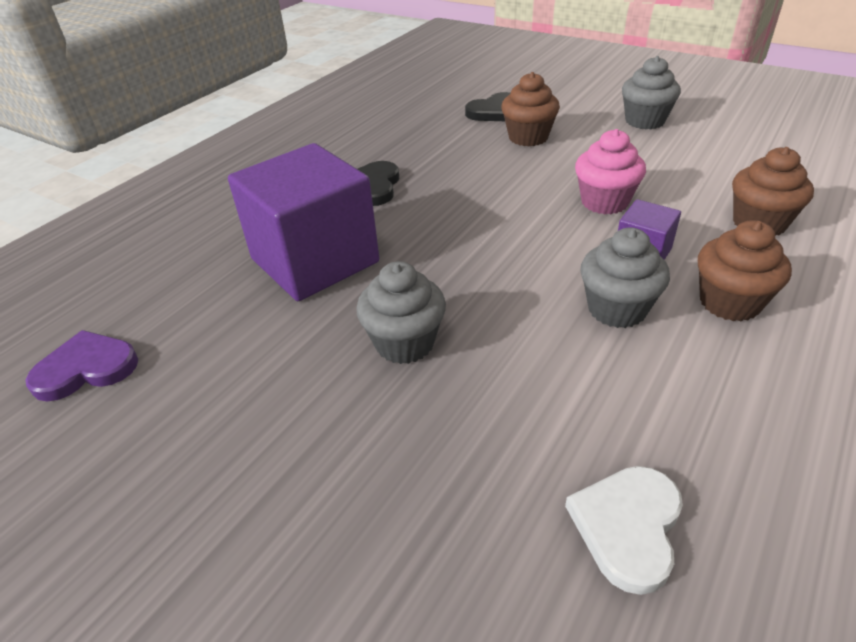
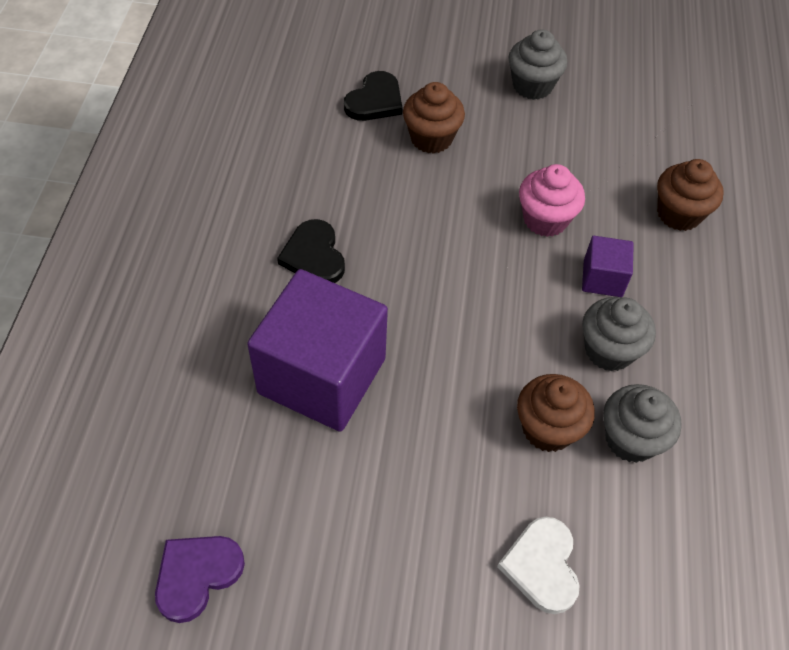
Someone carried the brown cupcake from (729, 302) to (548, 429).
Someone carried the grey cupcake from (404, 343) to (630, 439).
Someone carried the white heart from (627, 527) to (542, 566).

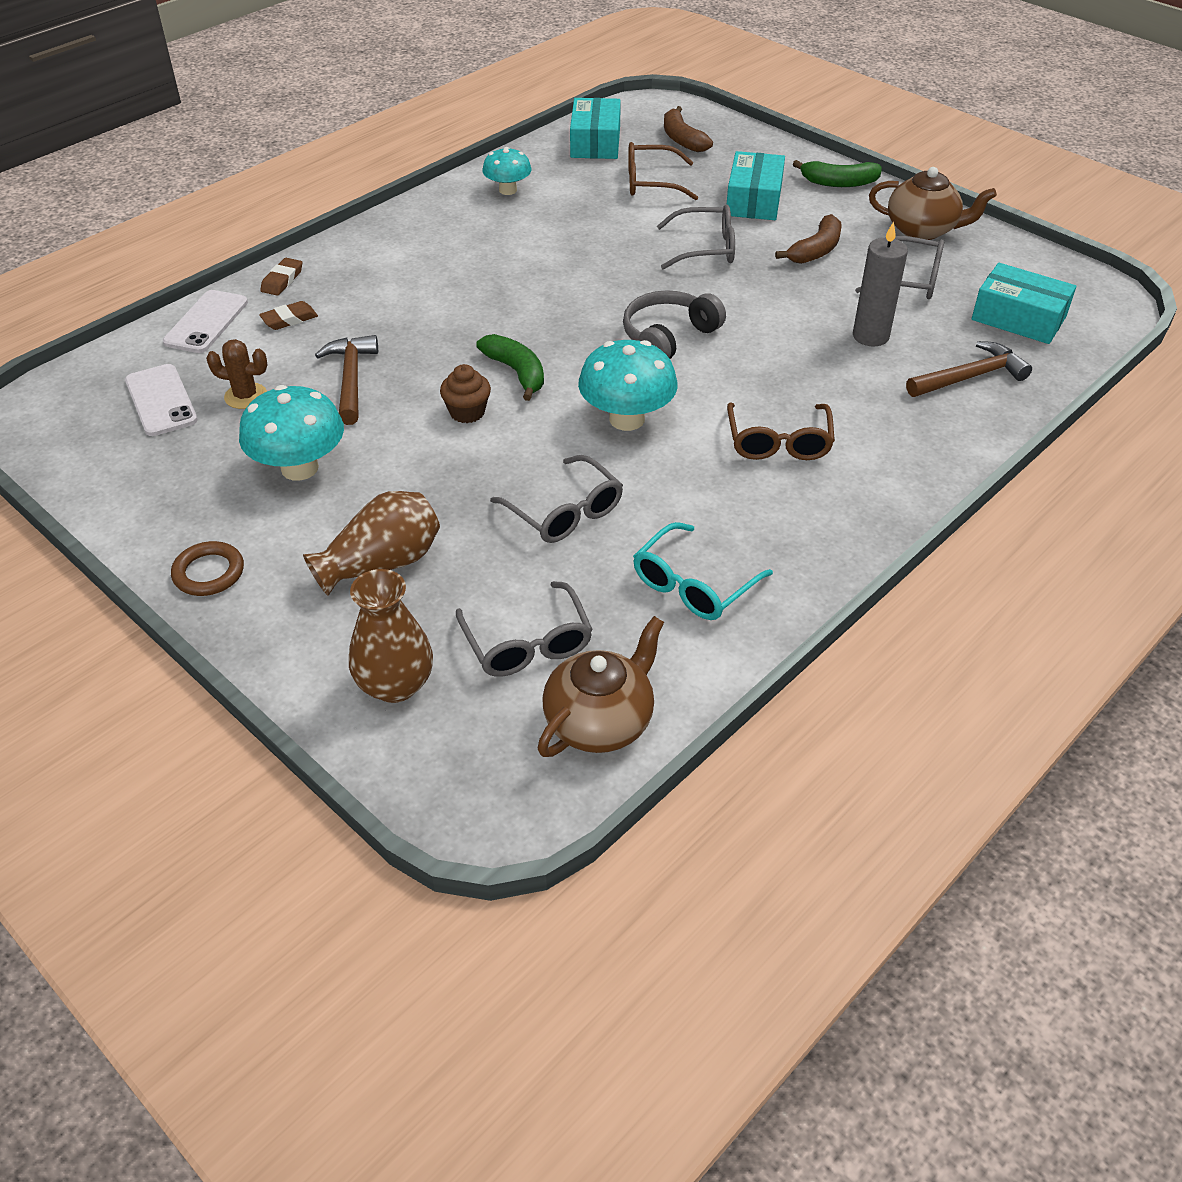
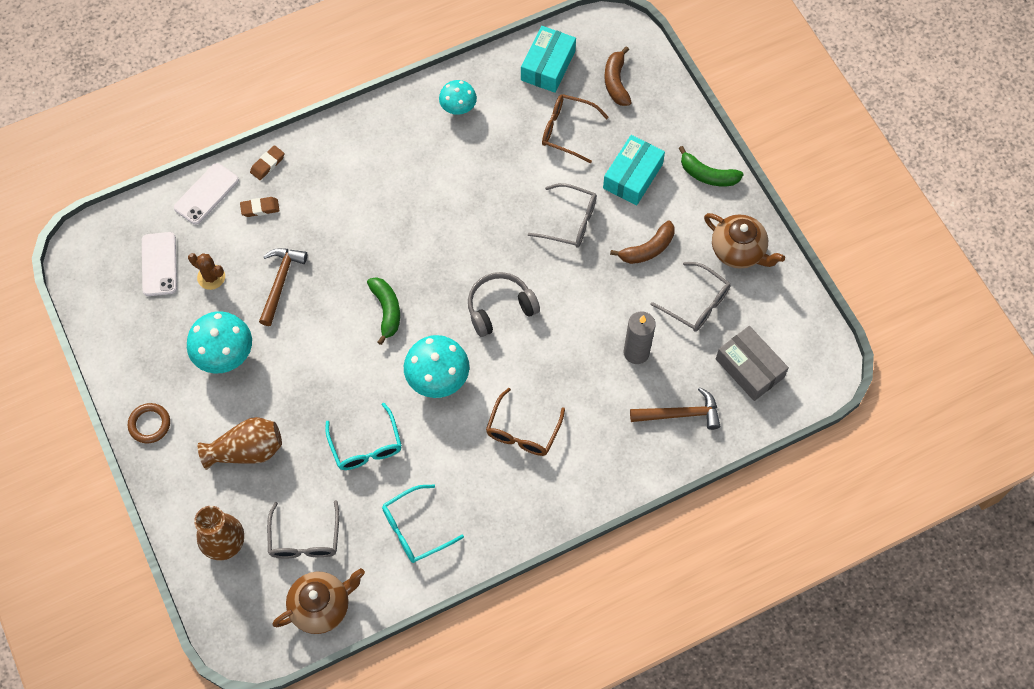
Someone repainted the turquoise box at (1018, 318), which became the grey box at (749, 368).
Someone took away the brown cupcake at (467, 412).
Someone repainted the grey glasses at (564, 512), which became the turquoise glasses at (366, 446).

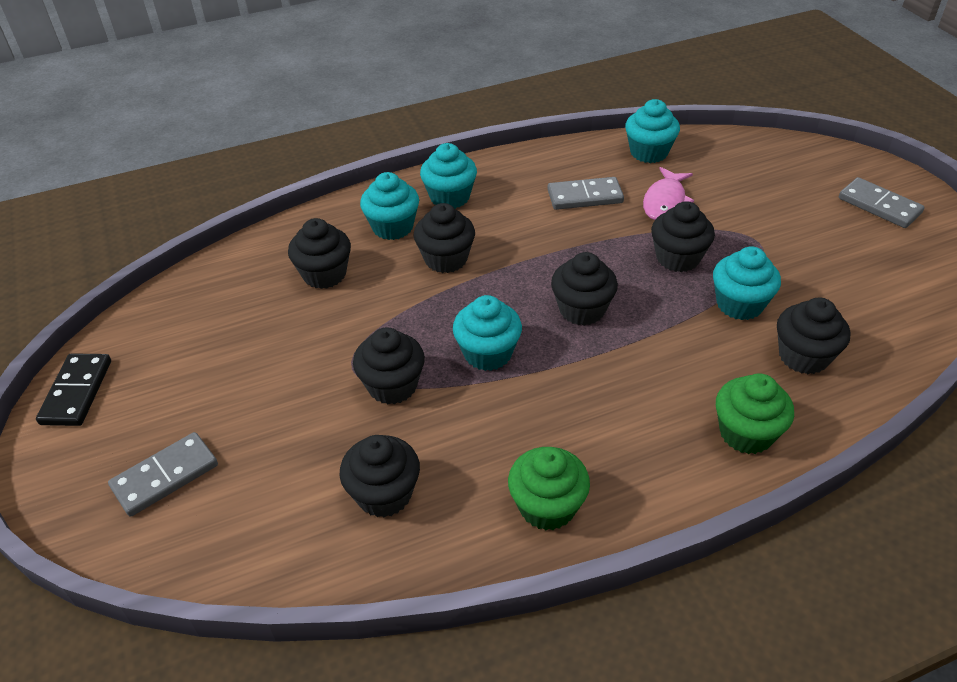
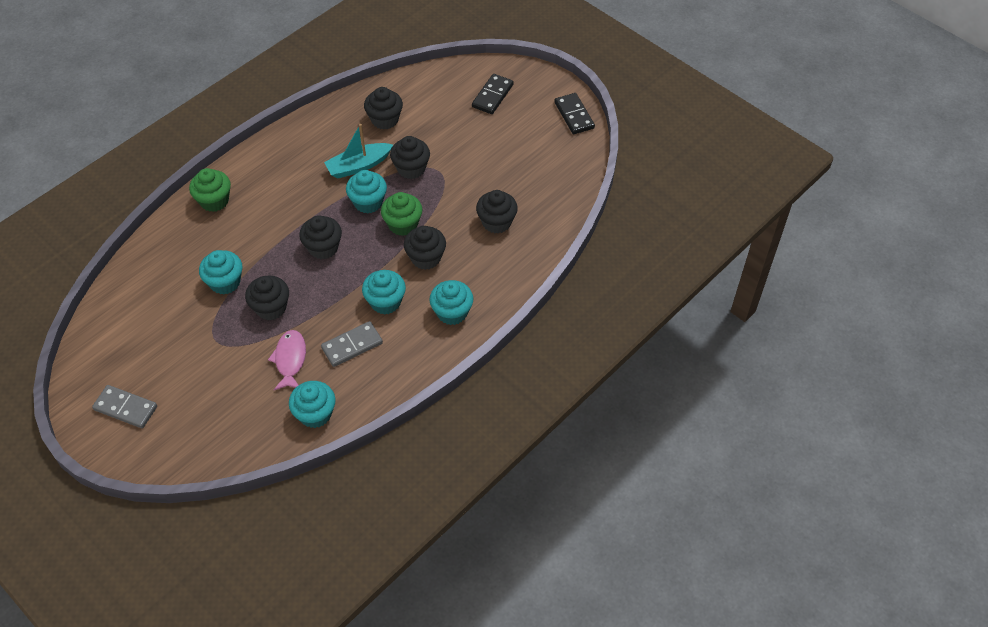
Someone carried the turquoise cupcake from (392, 227) to (385, 302).
Someone took away the black cupcake at (803, 356).
Someone repainted the grey domino at (165, 476), which became the black domino at (492, 96).
Someone carried the green cupcake from (547, 506) to (403, 224).
Someone put down the turquoise boat at (358, 166).

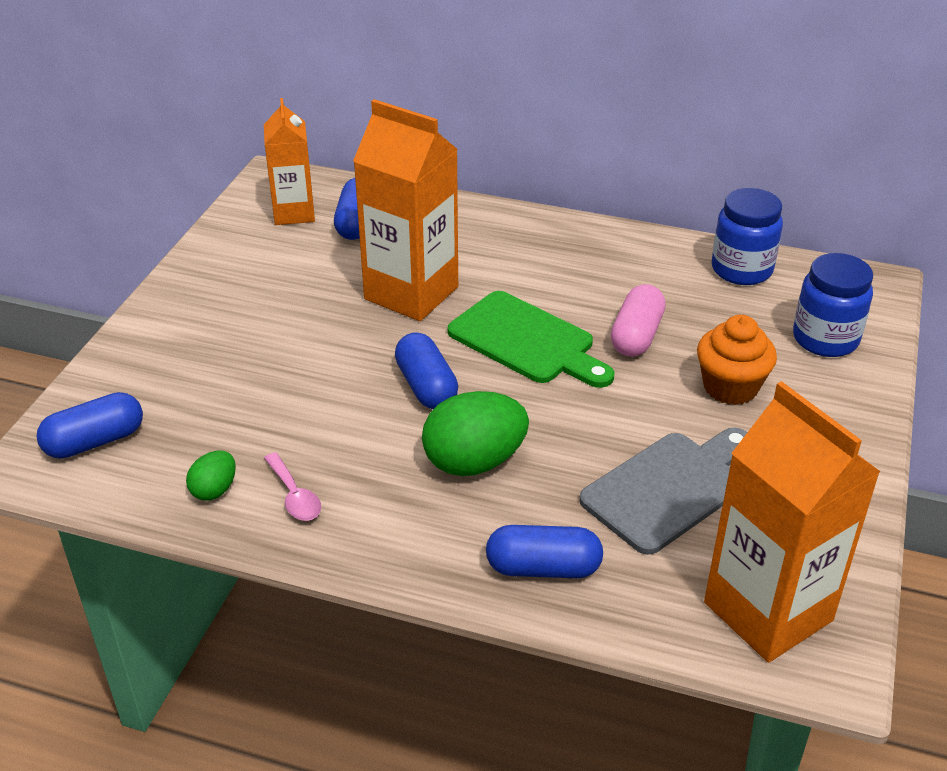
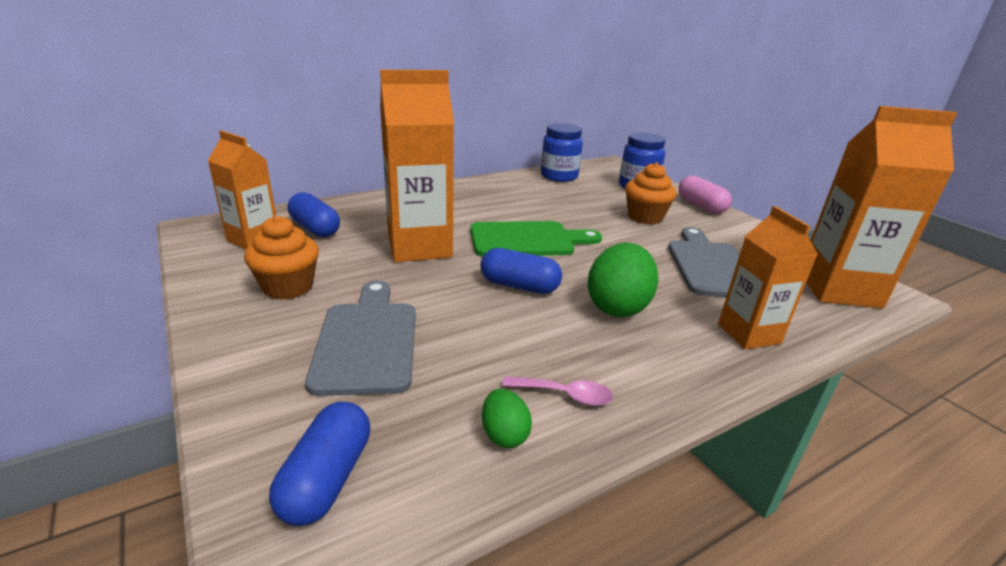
Someone carried the pink capsule from (636, 336) to (700, 206).
Someone swapped the blue capsule at (543, 568) for the orange carton at (748, 334).
Someone put down the orange cupcake at (288, 287).
Someone put down the grey cutting board at (367, 341).

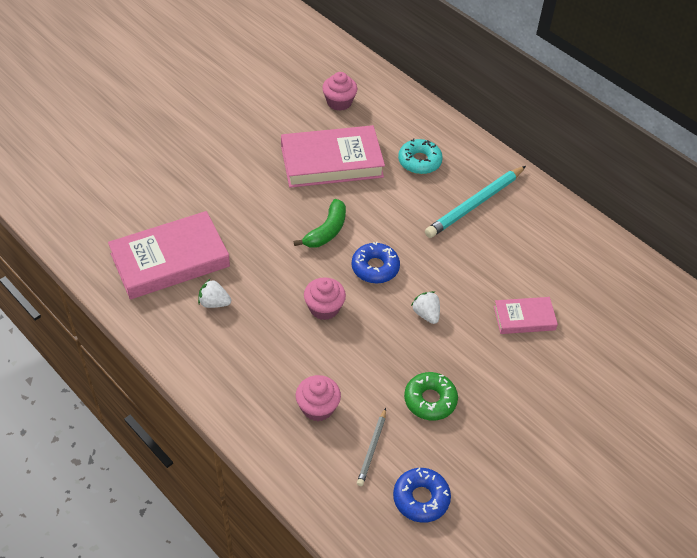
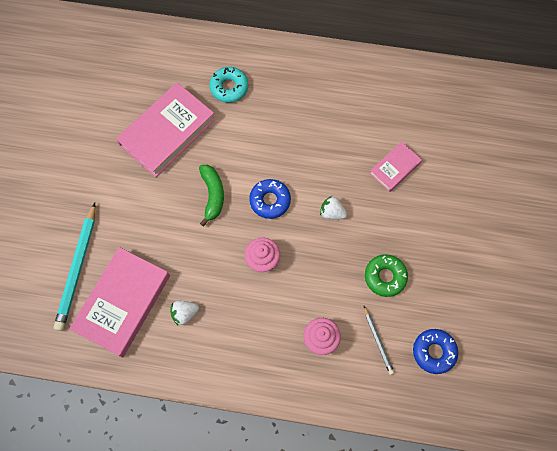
Someone took away the pink cupcake at (339, 102).
Someone carried the turquoise pencil from (475, 204) to (77, 269).

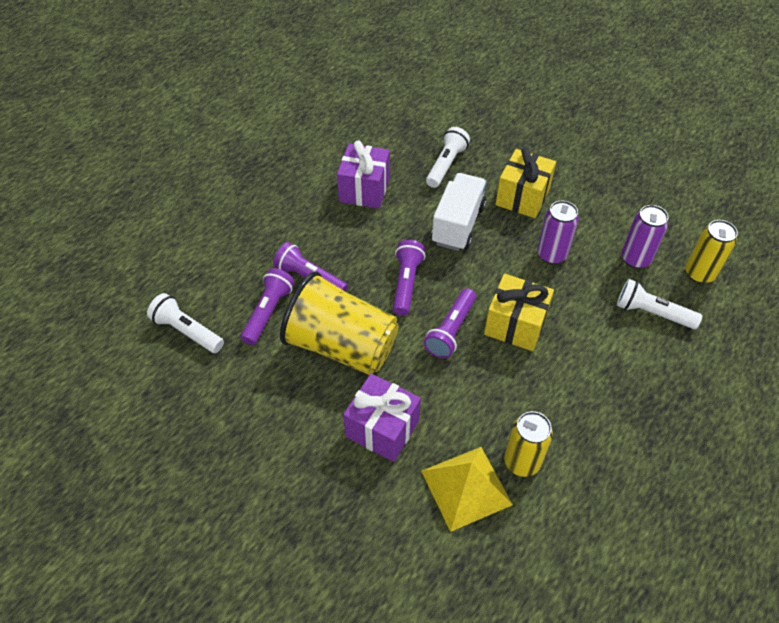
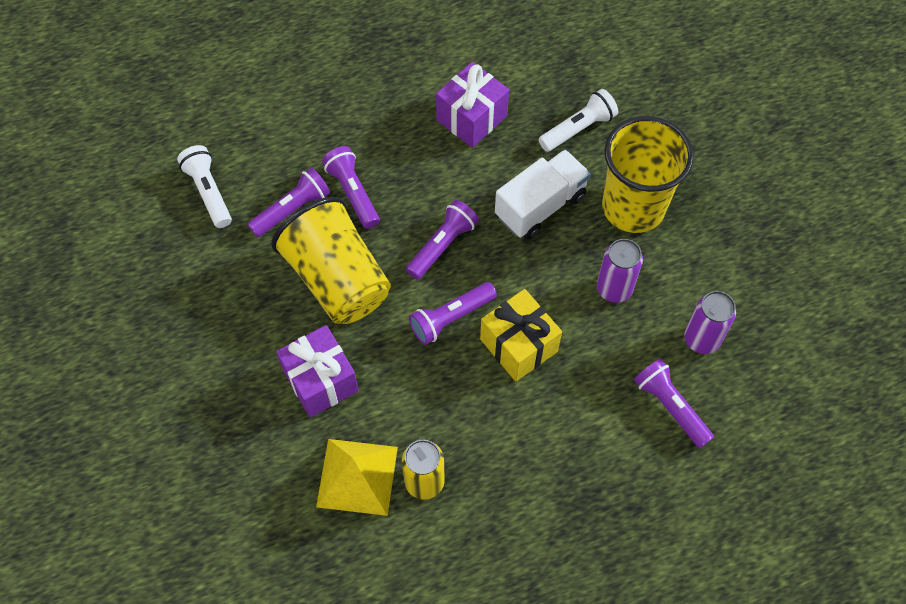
Someone swapped the yellow gift at (522, 197) for the yellow cup at (633, 207).
Someone took away the yellow can at (699, 274).
Someone repainted the white flashlight at (652, 313), which became the purple flashlight at (670, 406).

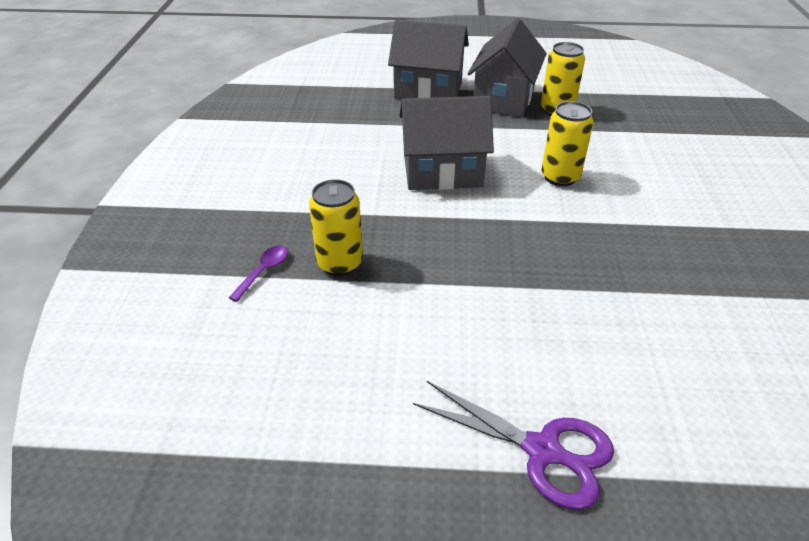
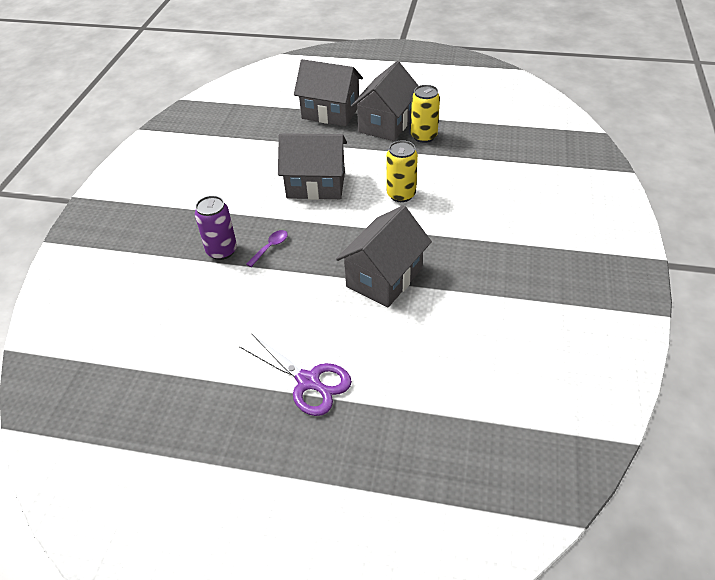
Someone repainted the yellow can at (340, 263), which became the purple can at (222, 251).
Someone carried the purple spoon from (264, 271) to (270, 247).
Someone put down the grey house at (384, 277).

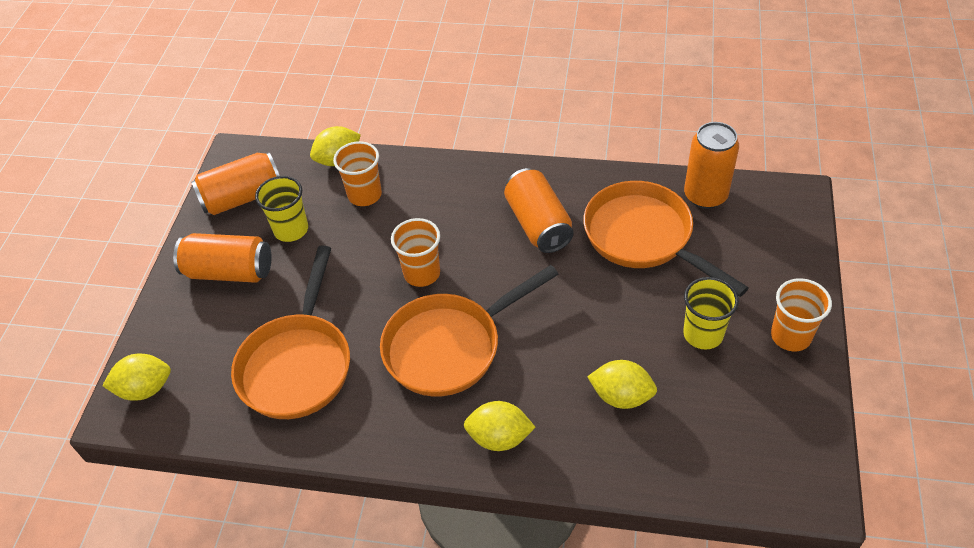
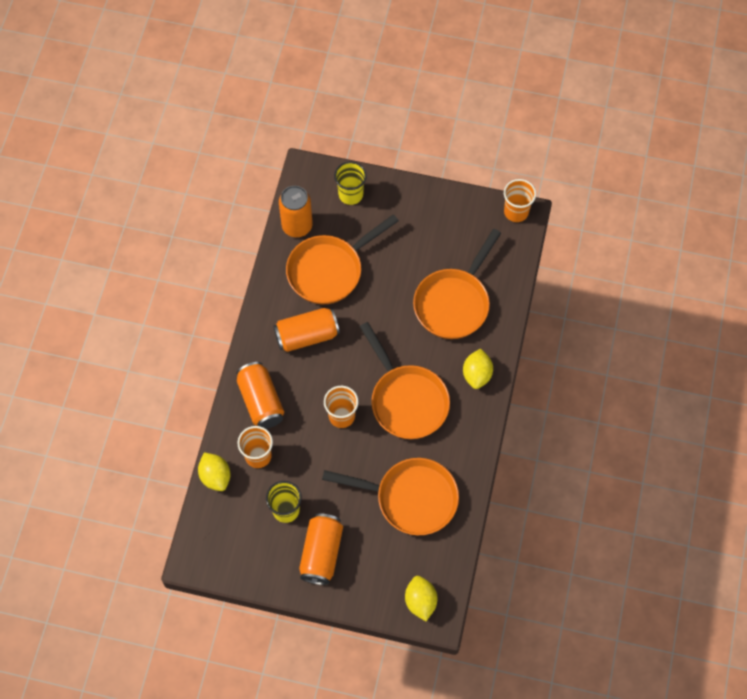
Someone carried the orange can from (242, 197) to (261, 401).
Someone carried the yellow cup from (703, 334) to (350, 194).
Someone carried the orange cup from (790, 336) to (516, 212).
Someone swapped the yellow lemon at (621, 396) for the orange pan at (454, 303).

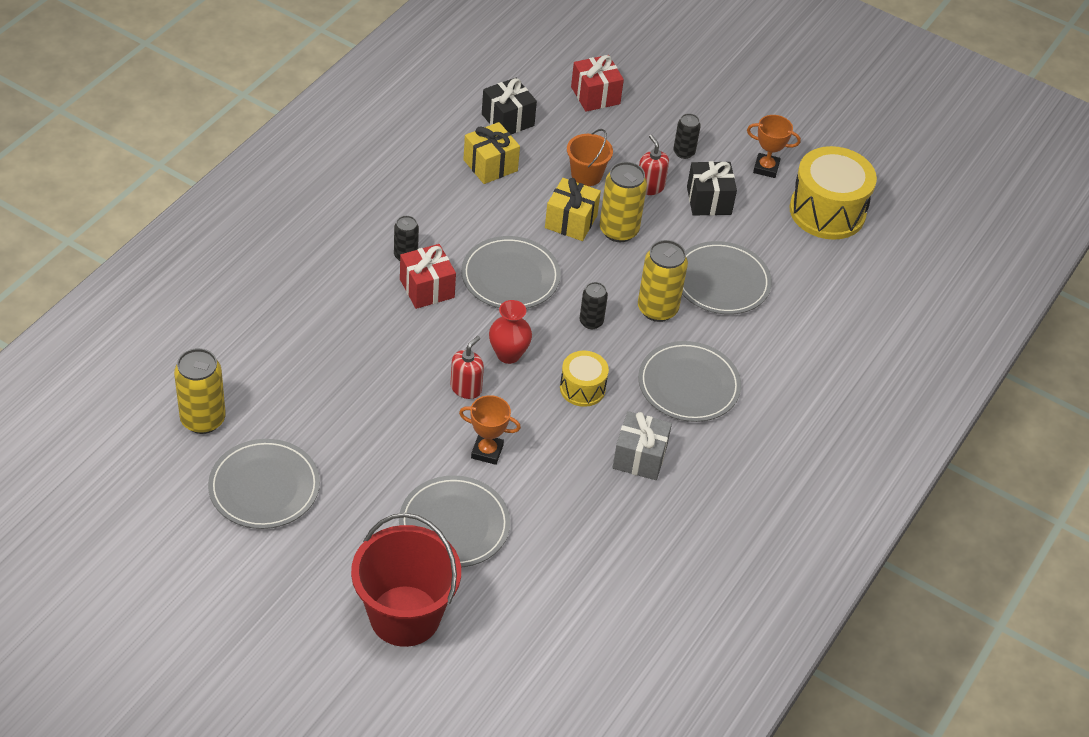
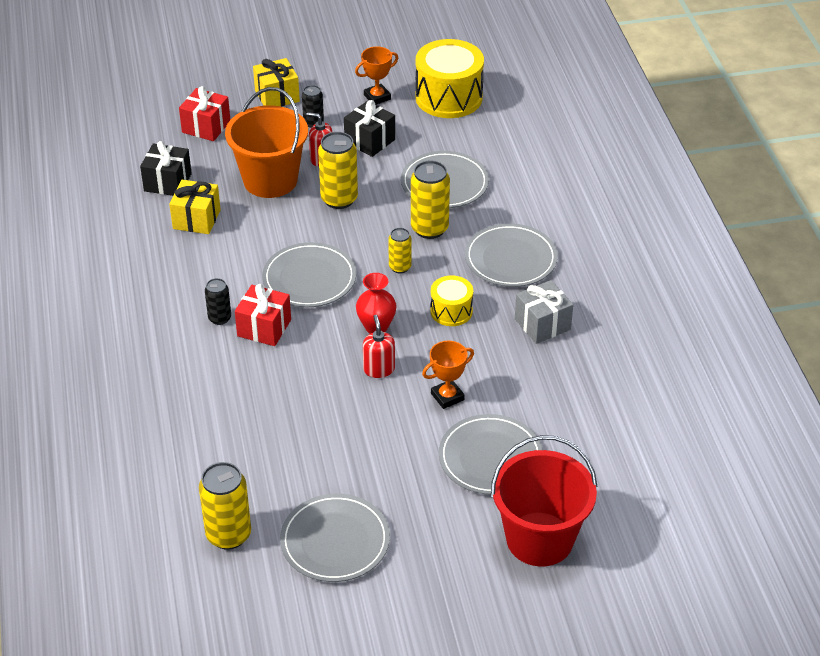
Someone scaled the orange bucket at (586, 175) by 1.88.
Someone carried the yellow gift from (571, 221) to (277, 96).
Someone repainted the black can at (591, 322), which became the yellow can at (400, 267).

